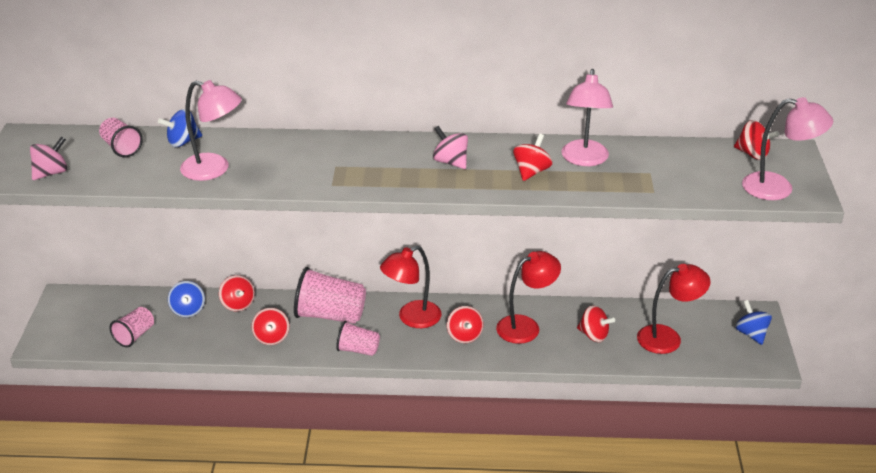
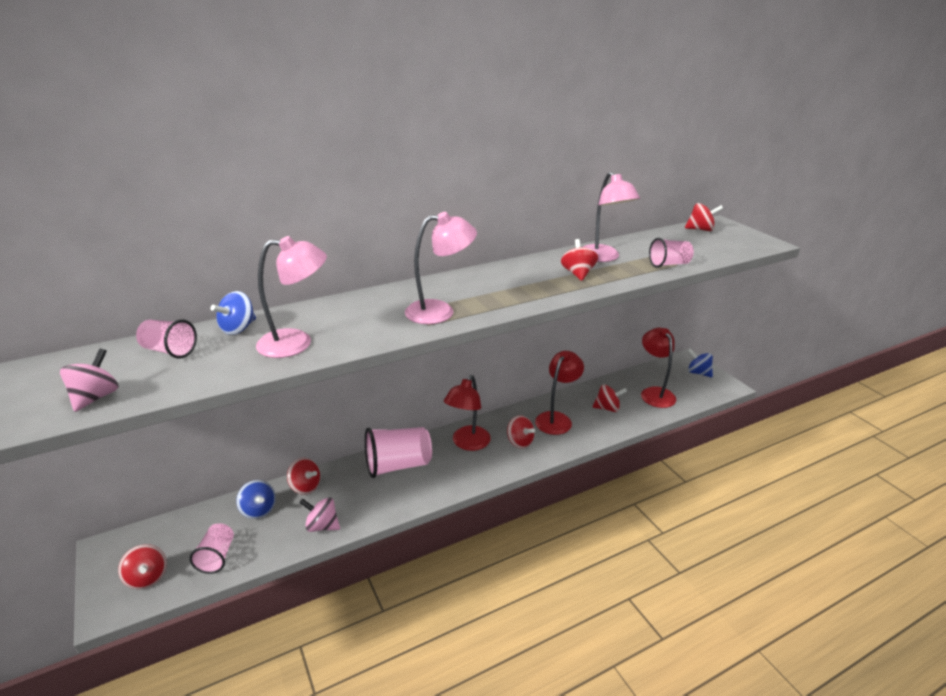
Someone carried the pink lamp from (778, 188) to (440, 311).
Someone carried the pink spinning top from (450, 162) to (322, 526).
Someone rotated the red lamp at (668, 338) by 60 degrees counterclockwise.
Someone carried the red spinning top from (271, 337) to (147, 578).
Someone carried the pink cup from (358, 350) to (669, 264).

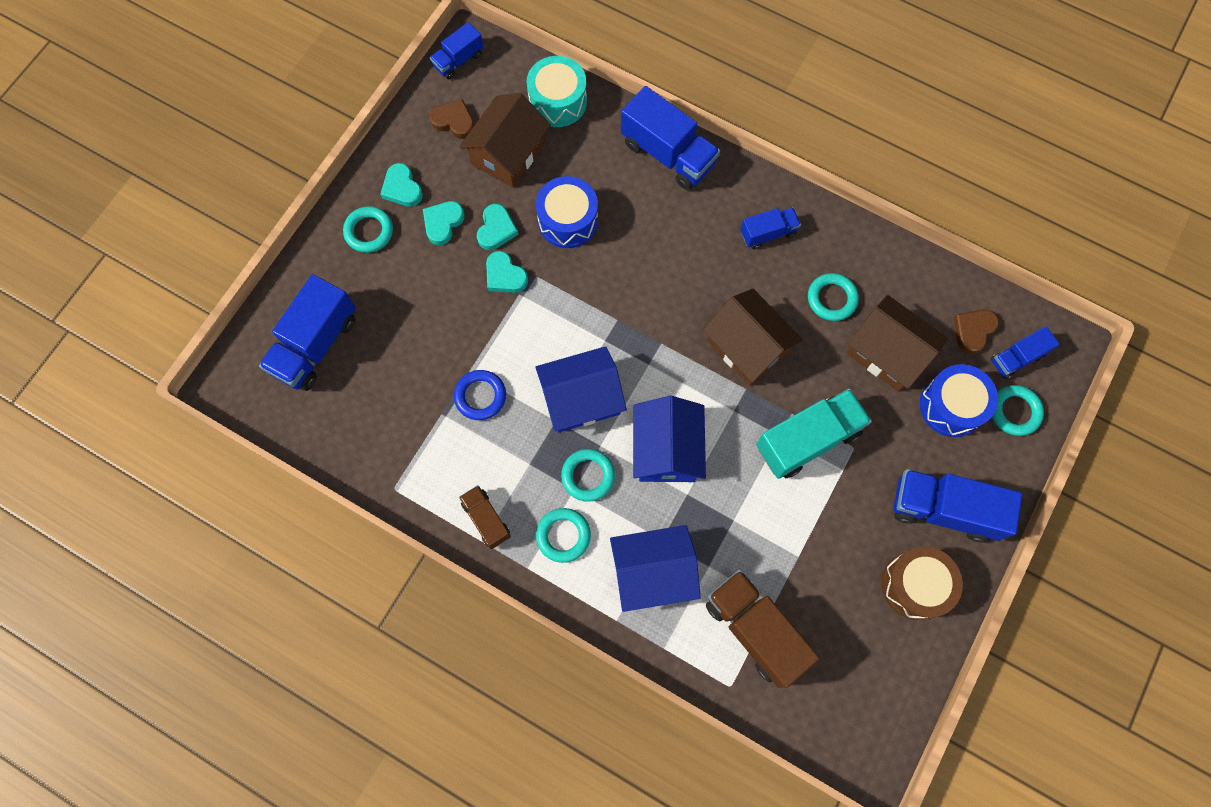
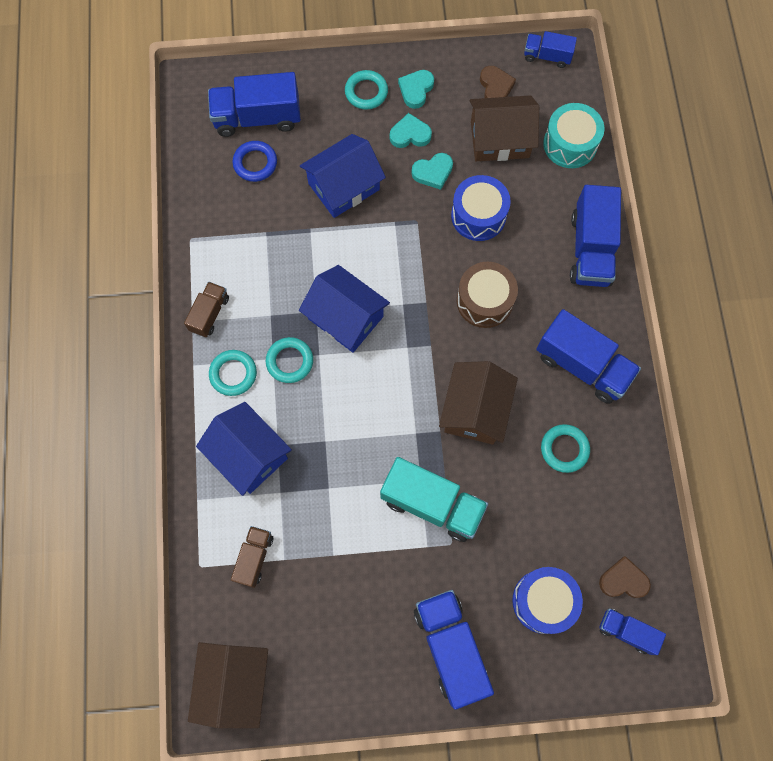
Someone scaled the blue truck at (768, 233) by 1.79.
Someone took away the turquoise heart at (505, 275).
Someone carried the brown house from (887, 352) to (234, 682).
Someone carried the blue ring from (480, 396) to (255, 163).
Someone took away the turquoise ring at (1014, 411).
Someone carried the blue house from (666, 449) to (343, 186).
Someone carried the brown drum from (915, 585) to (484, 301).
Someone scaled the brown truck at (755, 629) by 0.56.

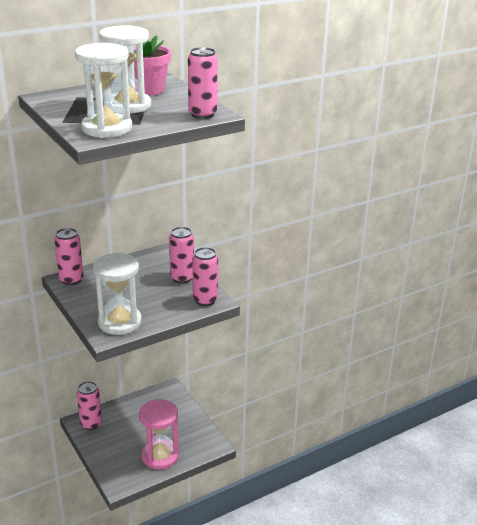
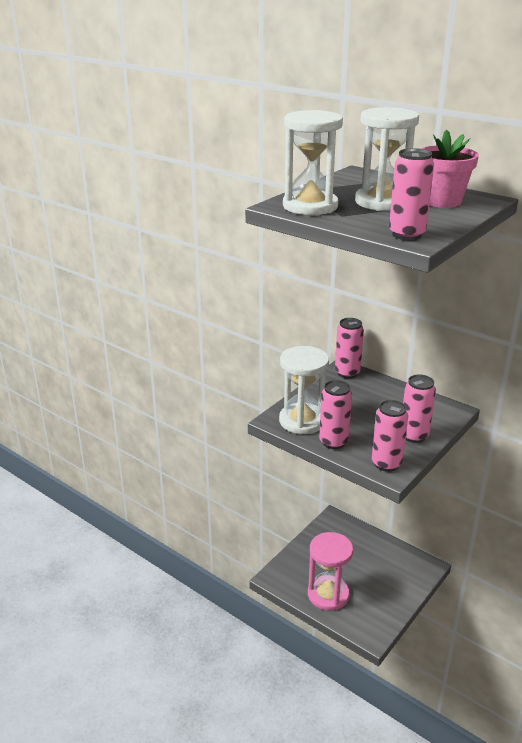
Someone carried the pink can from (91, 424) to (333, 442).

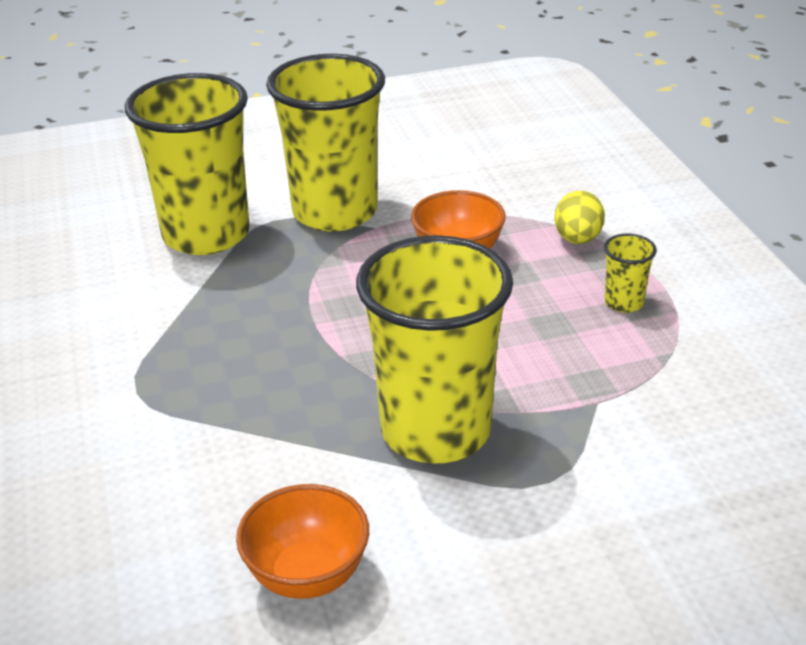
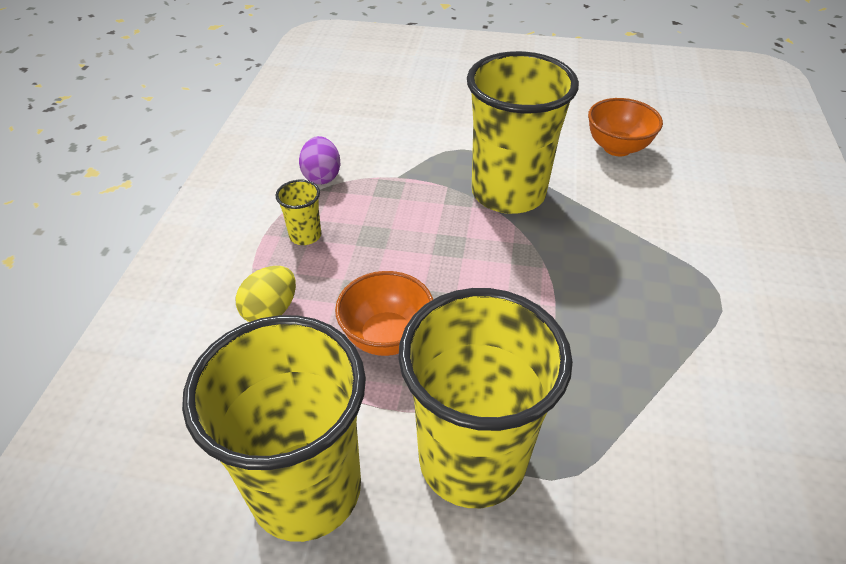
Someone carried the yellow cup from (206, 234) to (306, 489).
Someone put down the purple egg at (322, 176).

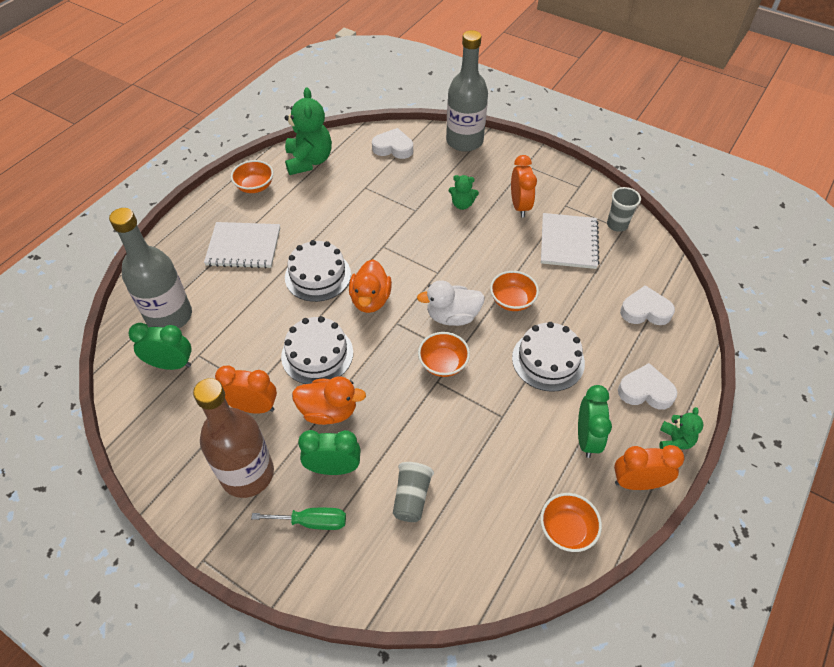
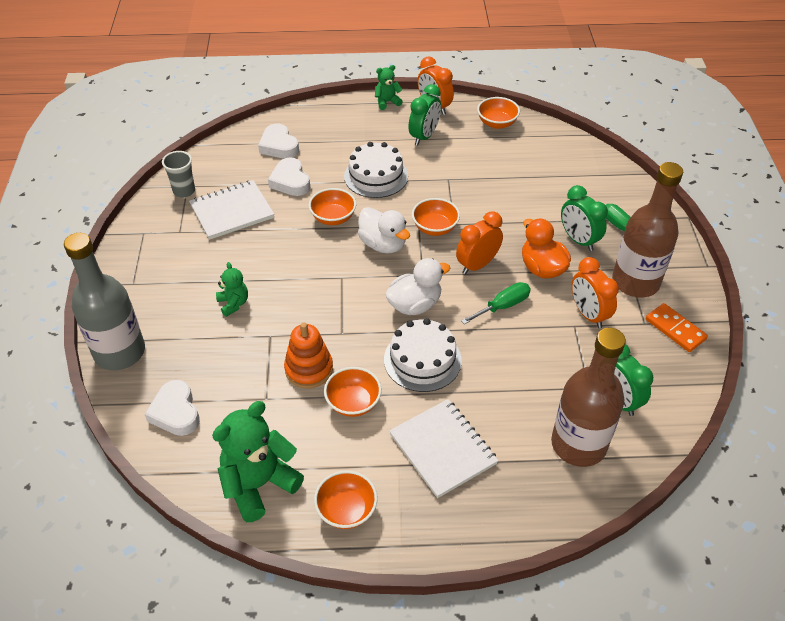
Someone carried the orange clock from (519, 206) to (477, 265).
Someone repainted the grey bottle at (169, 316), which became the brown bottle at (578, 444).
Someone repainted the orange duck at (370, 300), which became the white duck at (414, 305).
Someone swapped the white cake at (317, 354) for the green screwdriver at (503, 306).
Someone carried the white heart from (645, 391) to (290, 181).
Someone rotated the green clock at (586, 438) by 150 degrees clockwise.
Someone took away the grey cup at (411, 497).
Someone put down the orange domino at (675, 329).
Someone put down the orange stacking toy at (309, 369).
Someone put down the orange bowl at (353, 402).

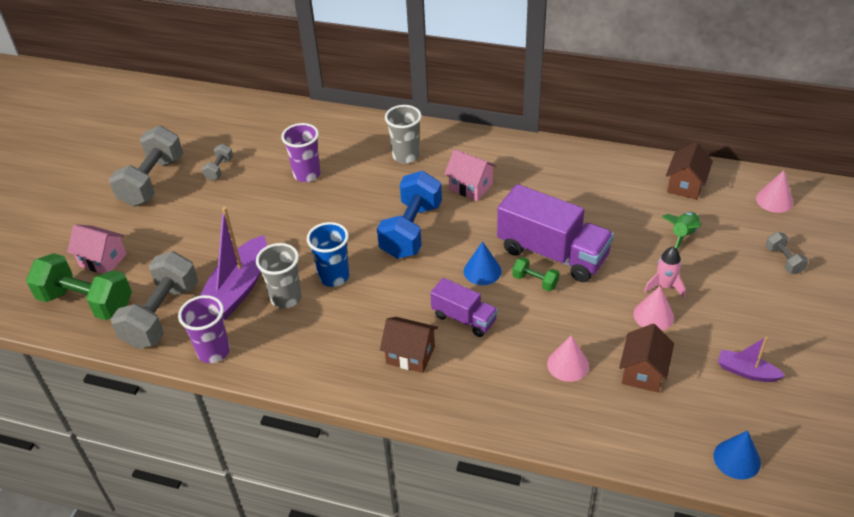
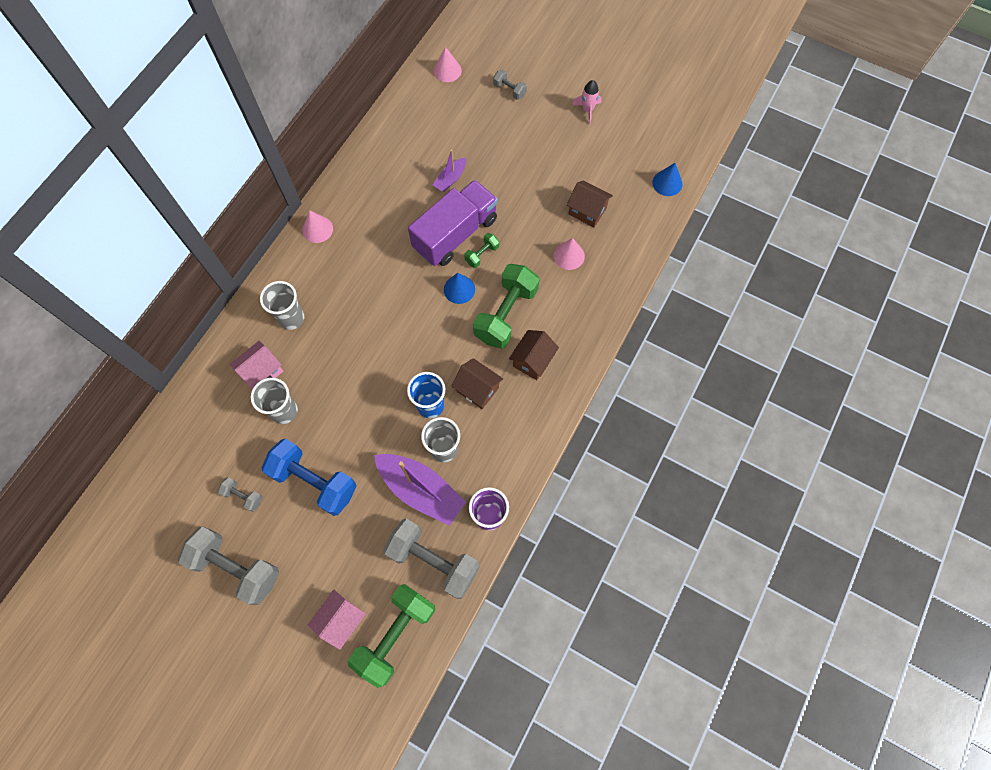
Someone repainted the purple cup at (307, 174), which became the grey cup at (284, 411).
Someone carried the brown house from (685, 185) to (477, 389).
Someone carried the pink house from (470, 187) to (262, 372).
Someone carried the blue dumbbell from (411, 230) to (314, 481).
Someone took away the green rocket at (683, 235).
Someone rotated the grey dumbbell at (783, 260) by 45 degrees clockwise.
Someone carried the pink rocket from (664, 286) to (587, 110).
Someone swapped the purple truck at (464, 318) for the green dumbbell at (506, 314).
Someone carried the pink cone from (653, 315) to (317, 229).
Someone carried the purple boat from (746, 372) to (450, 179).

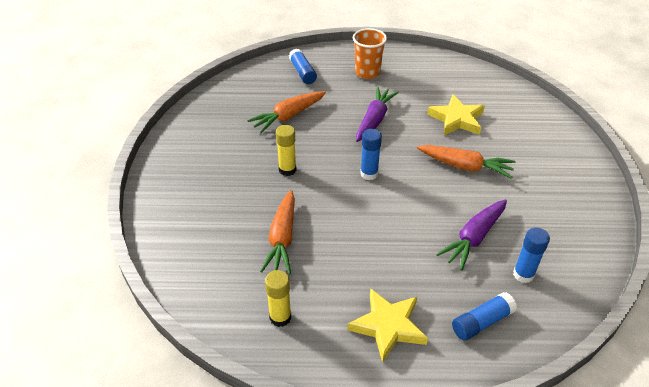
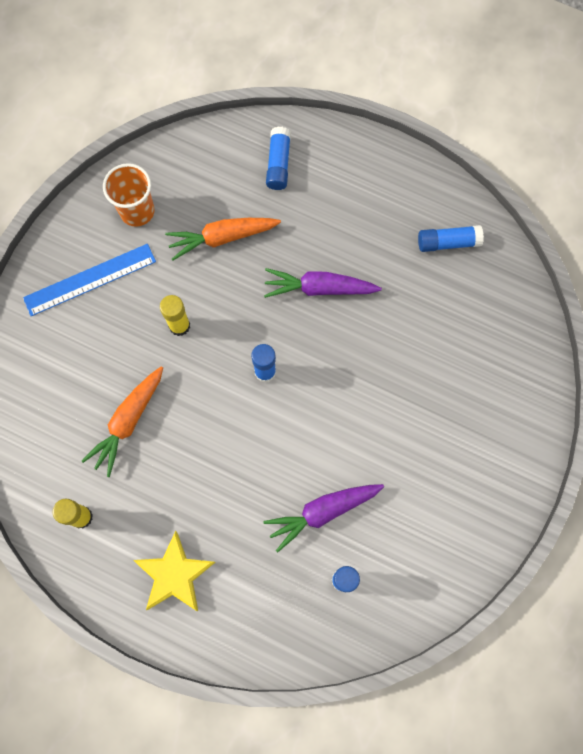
Someone carried the orange cup from (367, 72) to (137, 211).
Someone rotated the purple carrot at (374, 120) by 135 degrees counterclockwise.
Someone took away the yellow star at (457, 119).
Someone took away the orange carrot at (465, 166).
Someone carried the blue glue stick from (482, 322) to (448, 242).
Someone put down the blue ruler at (90, 279).

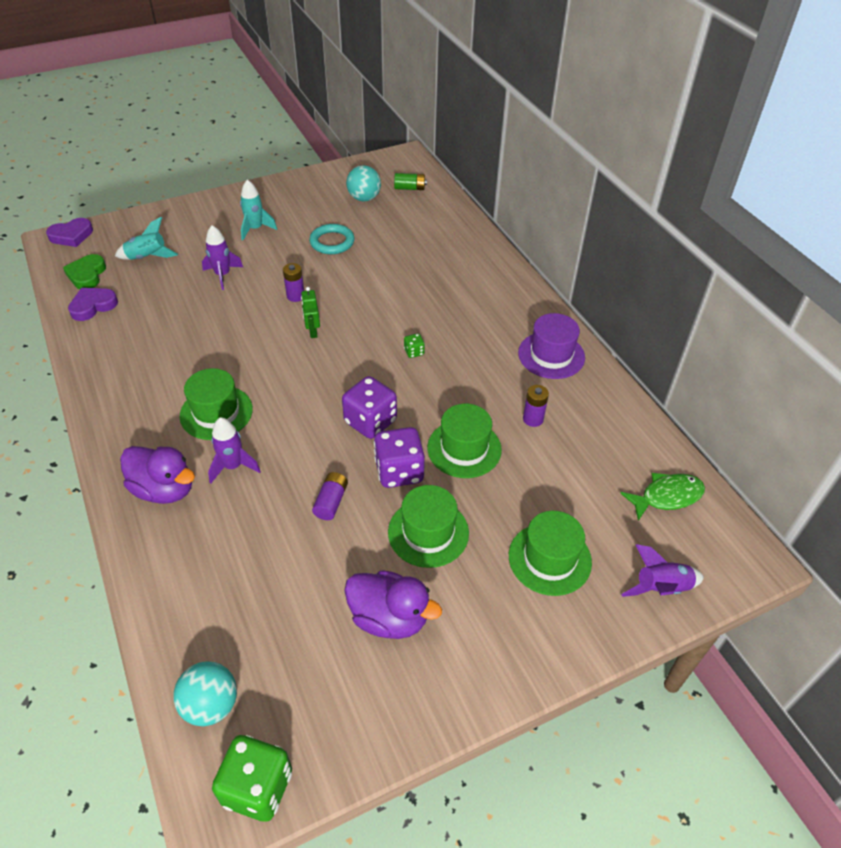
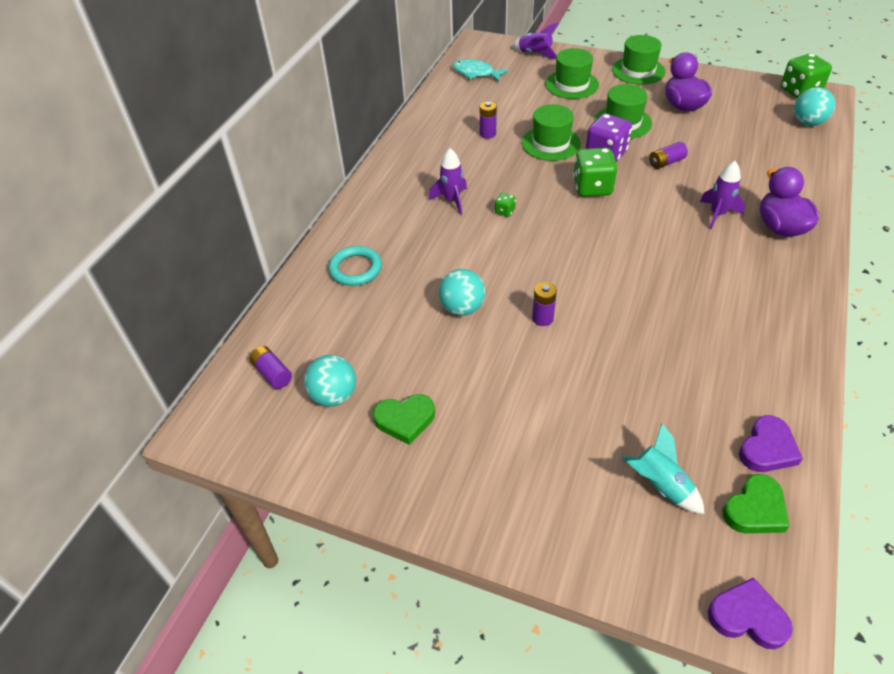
Someone repainted the green battery at (410, 188), which became the purple battery at (272, 373).
Someone took away the turquoise rocket at (255, 229).
Someone carried the turquoise ring from (332, 242) to (355, 269).
Someone carried the purple rocket from (223, 275) to (452, 200).
Someone took away the green robot at (312, 331).
Someone rotated the purple heart at (93, 306) by 60 degrees counterclockwise.
Someone took away the purple hat at (551, 355).
Someone carried the green hat from (216, 412) to (638, 71).
Someone repainted the purple dice at (370, 422), which became the green dice at (592, 188).
Someone repainted the green fish at (667, 496), which became the turquoise fish at (476, 73).
Someone put down the turquoise ball at (462, 308).
Someone put down the green heart at (405, 420).

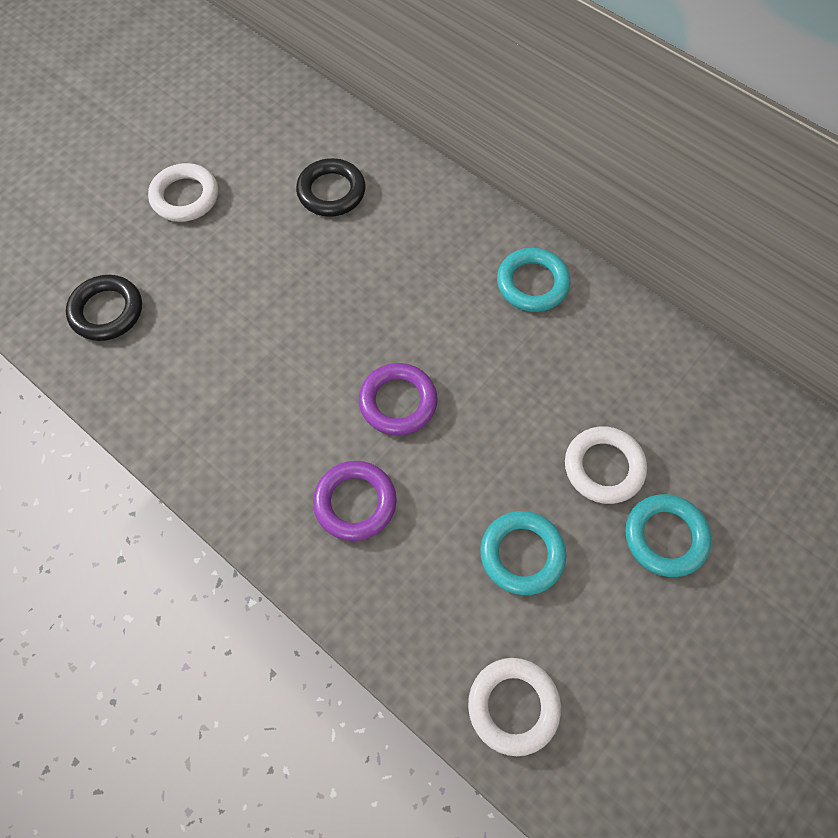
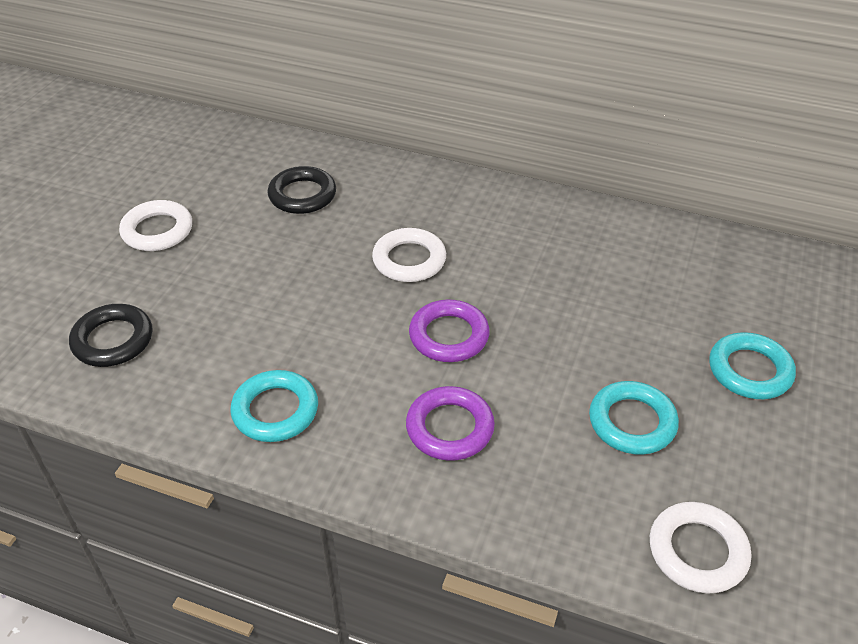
Someone carried the turquoise ring from (532, 283) to (275, 410).
Someone carried the white ring from (603, 467) to (409, 260).

